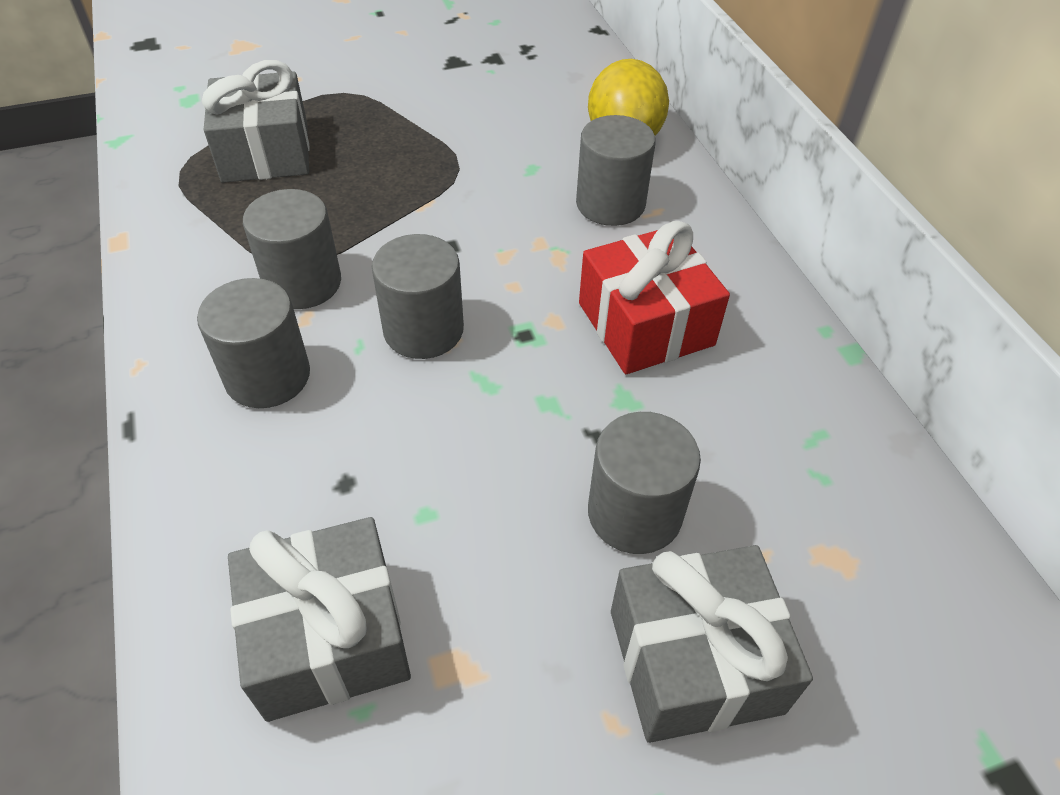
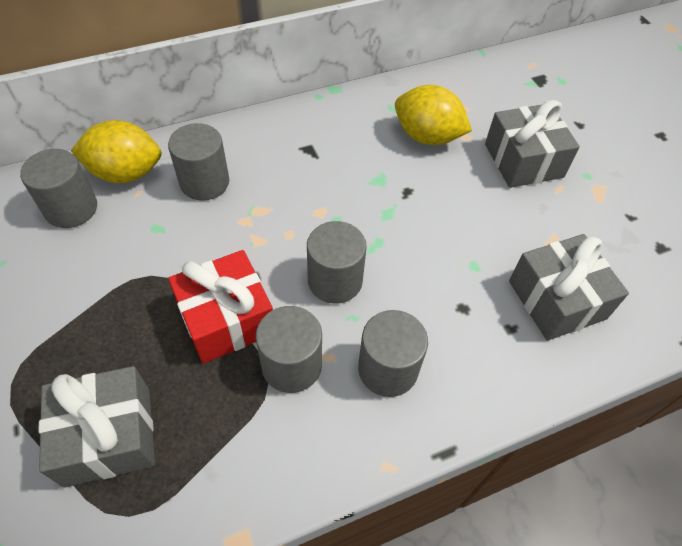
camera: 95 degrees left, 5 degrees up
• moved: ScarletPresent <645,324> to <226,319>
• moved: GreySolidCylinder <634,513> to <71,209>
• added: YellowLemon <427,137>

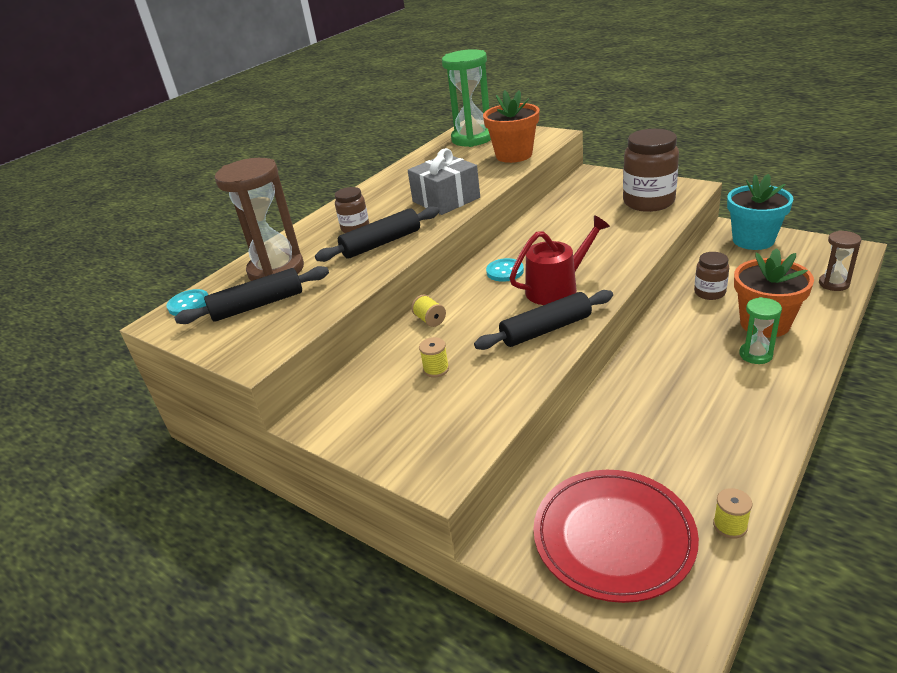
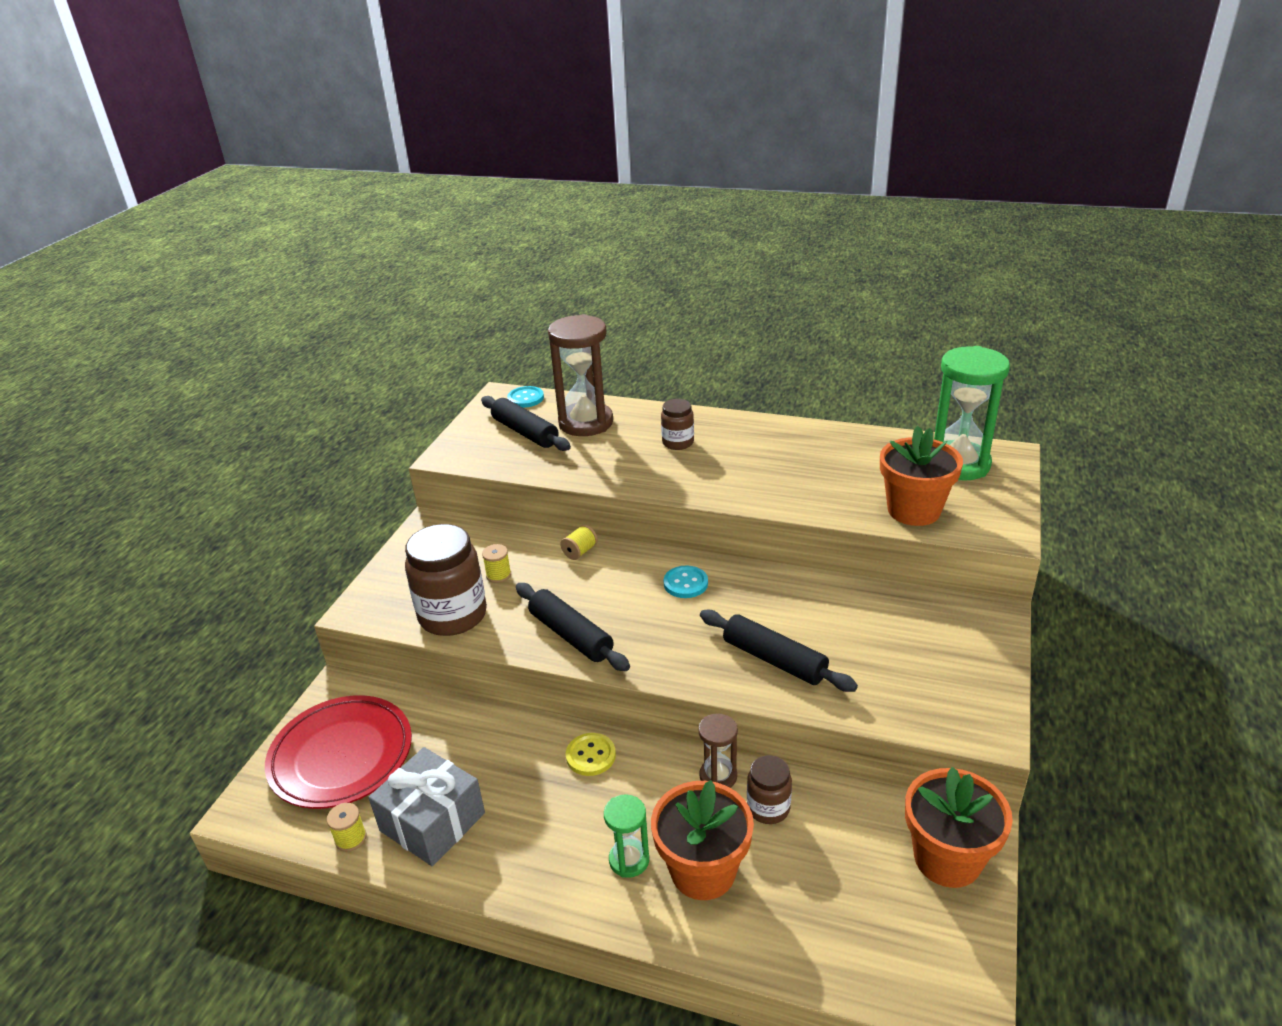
camera: 70 degrees right, 0 degrees up
• moved: RussetPreserveJar <648,202> to <453,615>
• moved: GreyPresent <446,199> to <432,822>
• recoloured: TealPottedPlant <753,240> to OrangeColouredPottedPlant <947,858>
• moved: JetBlackRollingPin <381,243> to <774,660>
• removed: ScarletSprinklingCan <557,288>
• moved: RussetHourglass <833,284> to <718,776>
• added: YellowSewingButton <590,756>

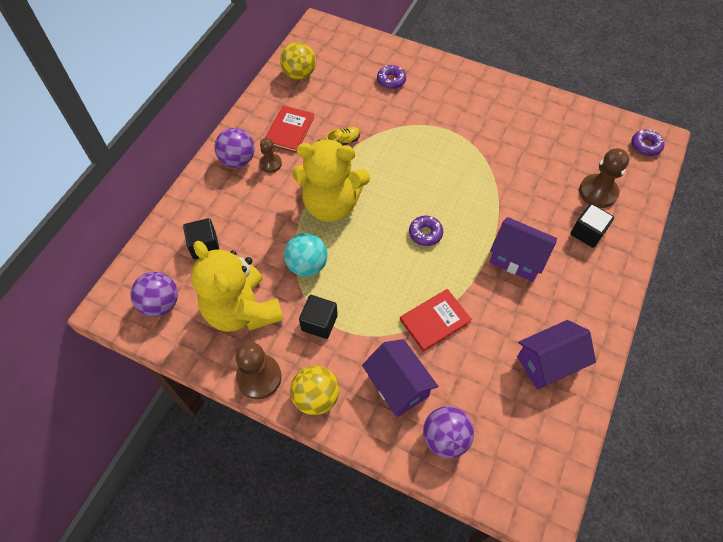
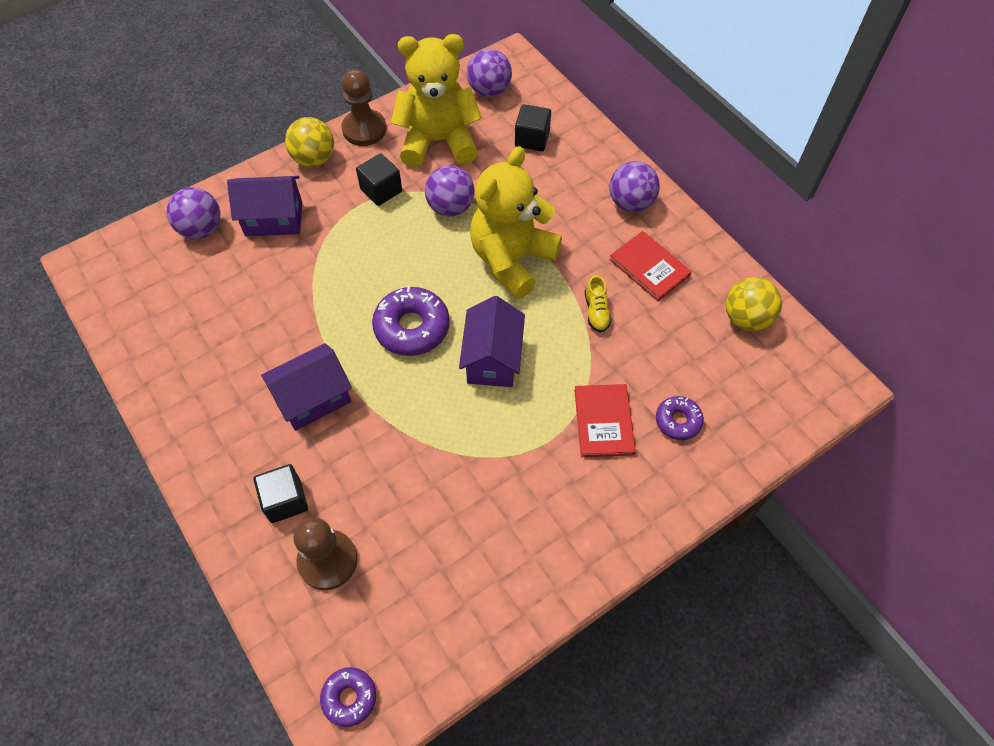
camera: 120 degrees right, 0 degrees up
• removed: RussetGamePawn <270,164>
• resized: PurpleGlazedDonut <425,233> = <412,327> x1.73
• recoloured: TealBall <307,265> to PurpleBall <450,207>
• moved: ScarletBook <435,320> to <603,421>
• moved: PurpleToyHouse <548,363> to <492,359>

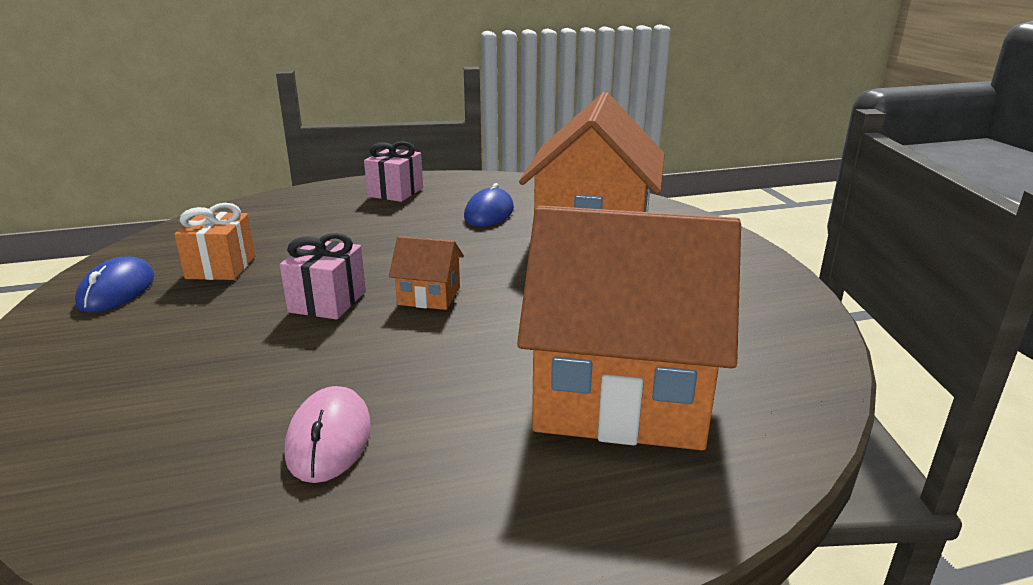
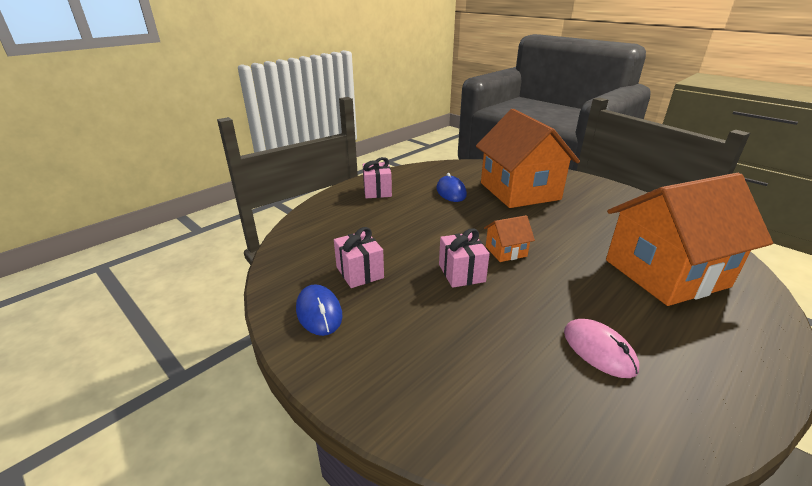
camera: 30 degrees left, 5 degrees up
• recoloured: OrangeColouredPresent <221,267> to PinkPresent <359,272>

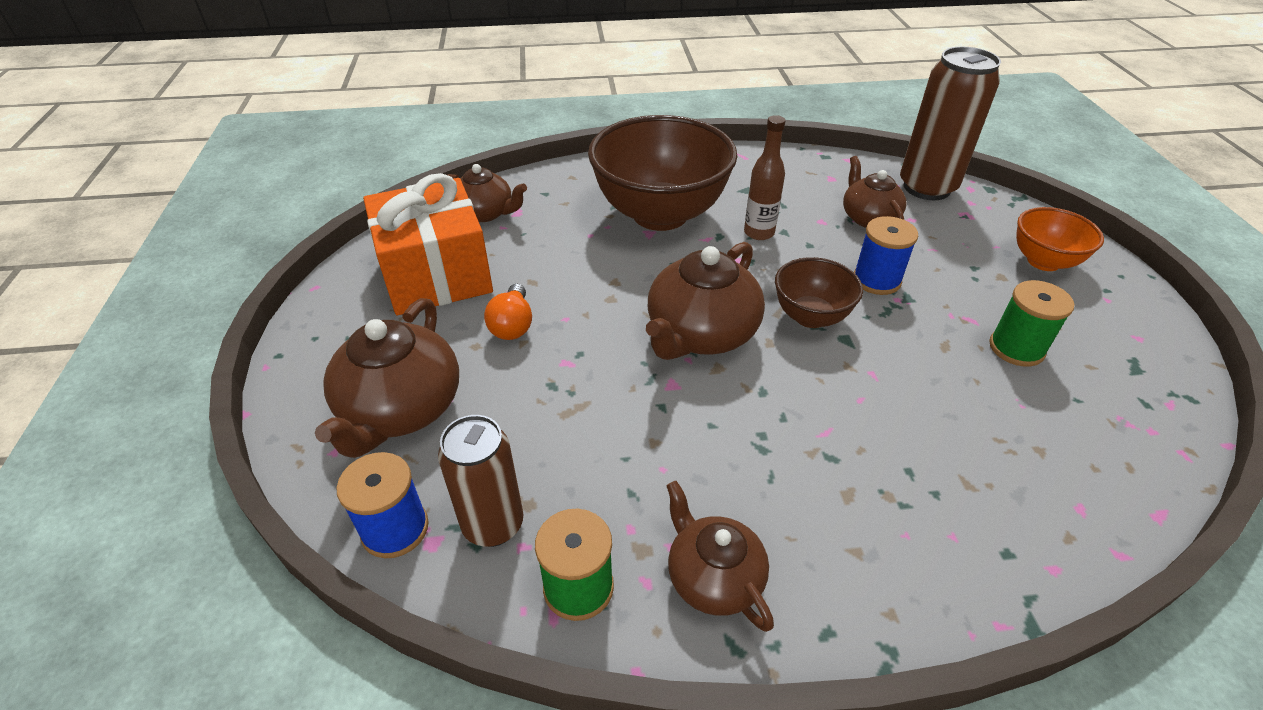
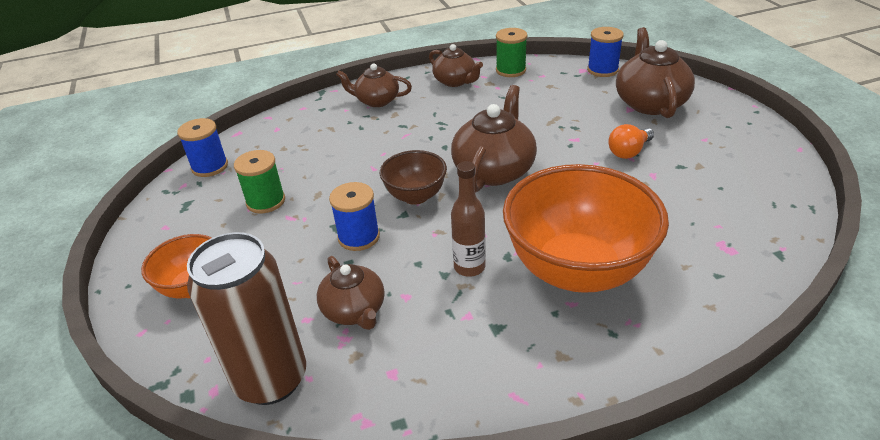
camera: 170 degrees right, 5 degrees down
• recoloured: RussetDeepDish <660,214> to OrangeColouredDeepDish <577,270>
• moved: RussetTeapot <486,213> to <376,101>
• removed: OrangeColouredPresent <436,274>
• turned: OrangeColouredBulb <512,325> = <629,152> 120 degrees counterclockwise
• removed: RussetSodaCan <493,524>
• added: BlueSpool <210,166>

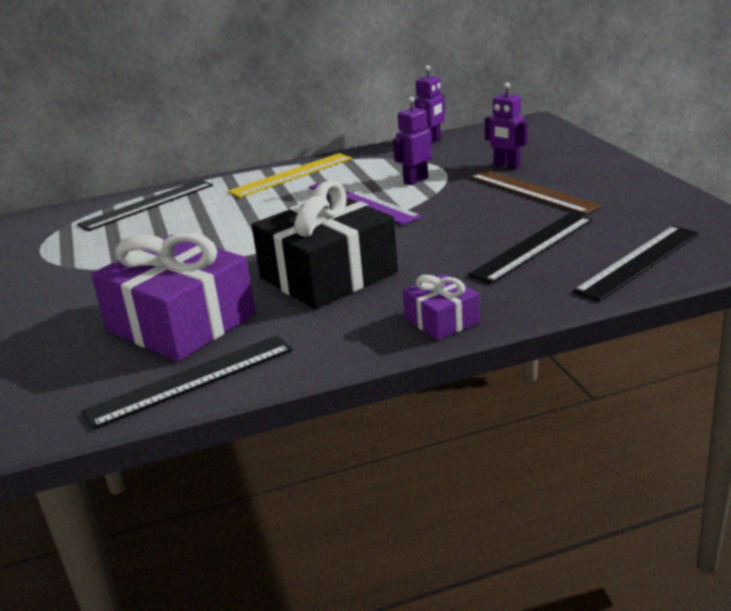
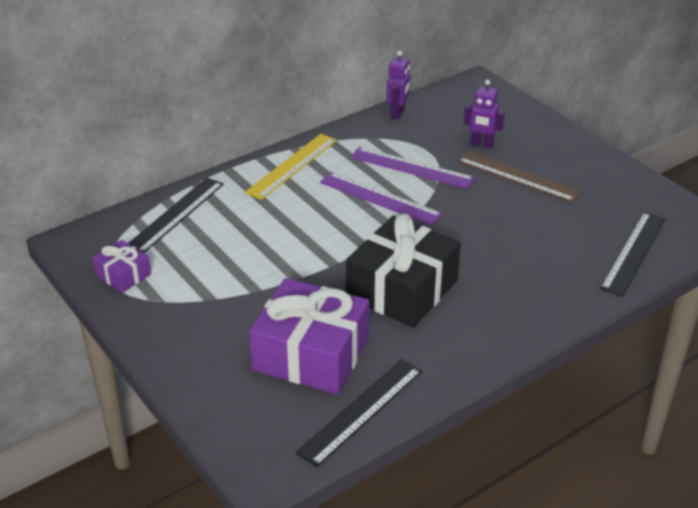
camera: 20 degrees left, 10 degrees up
• replaced: PurpleRobotFigure <415,180> to PurpleMeasuringStick <411,167>
• removed: JetBlackMeasuringStick <533,247>
• moved: PurplePresent <441,320> to <123,275>

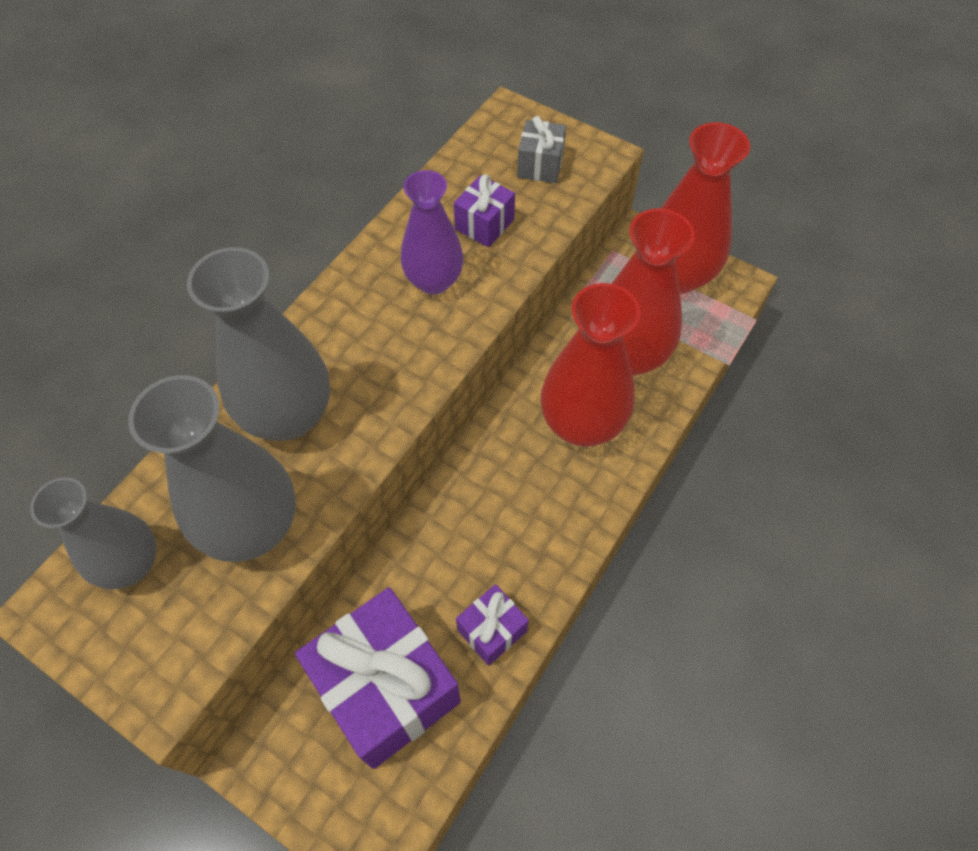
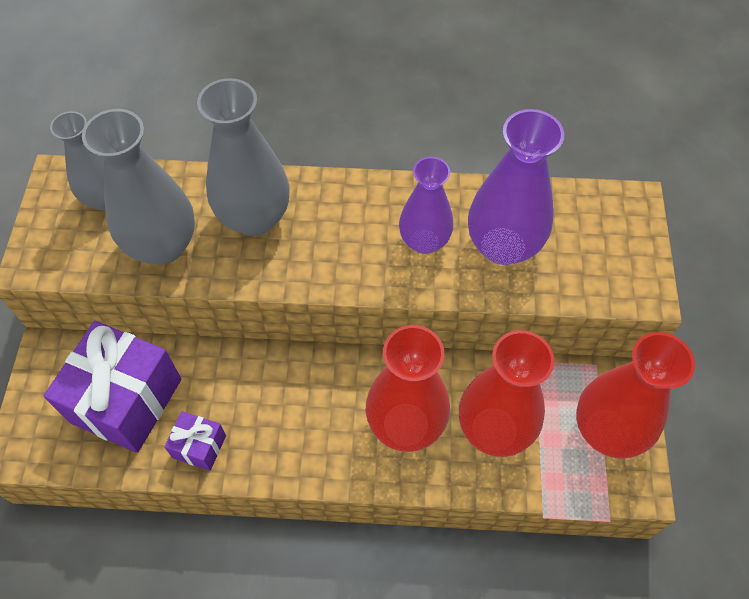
camera: 60 degrees right, 0 degrees up
• removed: GreyPresent <540,165>
• replaced: PurplePresent <484,224> to PurpleFlowerVase <503,246>

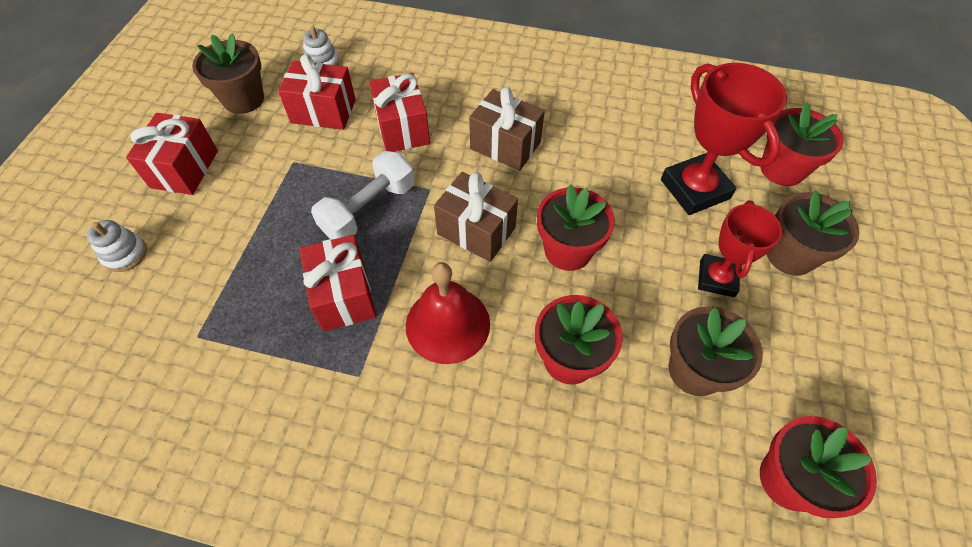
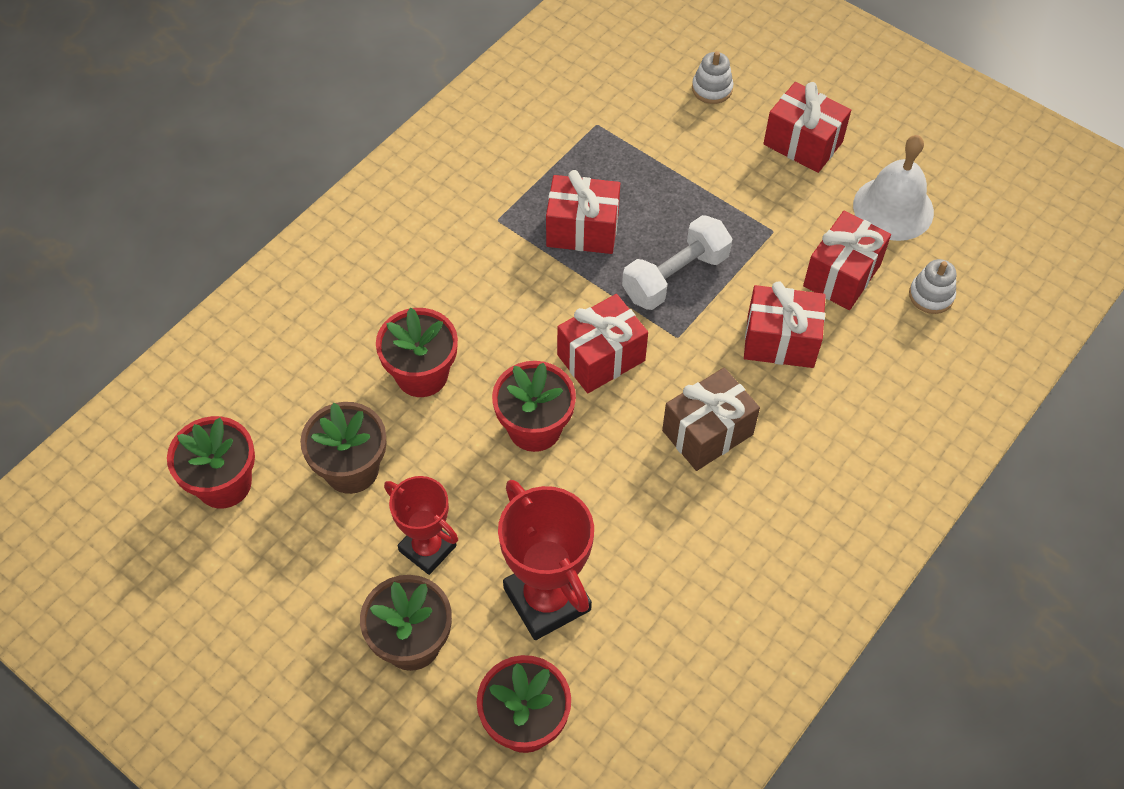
camera: 115 degrees right, 0 degrees up
• replaced: RussetPottedPlant <243,99> to WhiteBell <893,208>
• turned: ScarletPrizeCup <694,189> = <547,599> 60 degrees clockwise
• turned: WhiteHandWeight <368,209> = <675,276> 75 degrees clockwise
• recoloured: RussetPresent <476,230> to ScarletPresent <601,358>
• removed: ScarletBell <447,324>

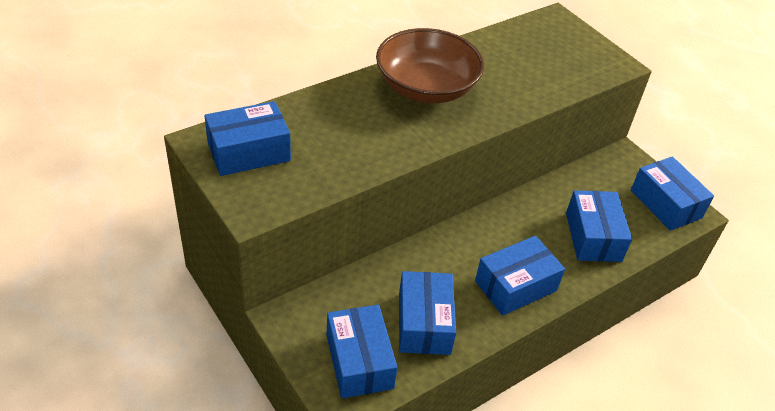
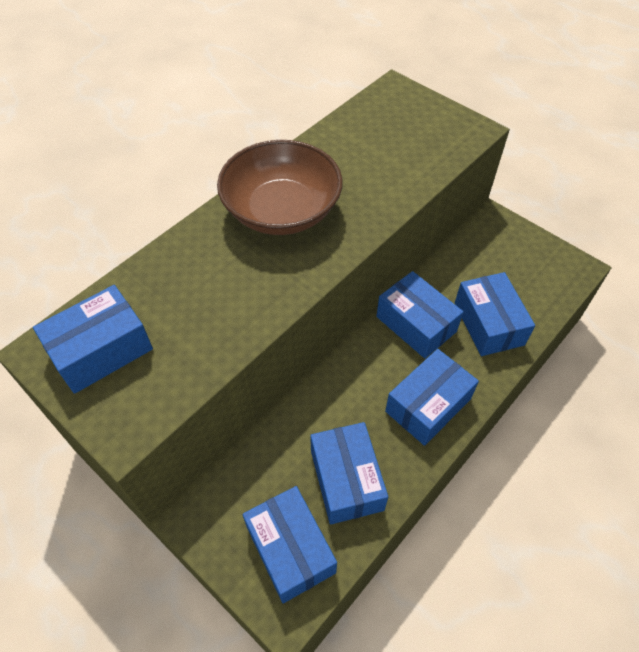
camera: 10 degrees left, 10 degrees up
• moved: BlueBox <666,204> to <416,324>

